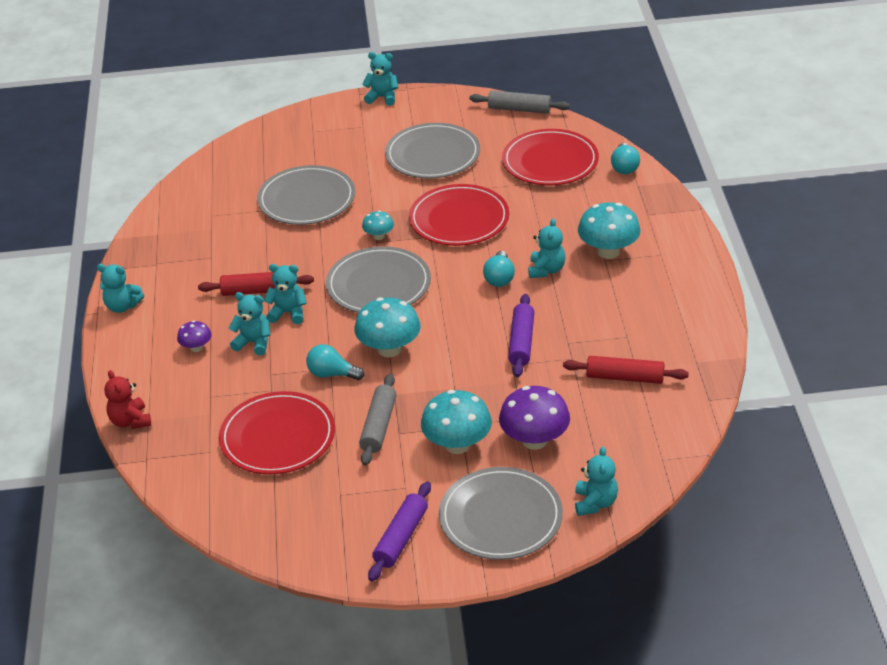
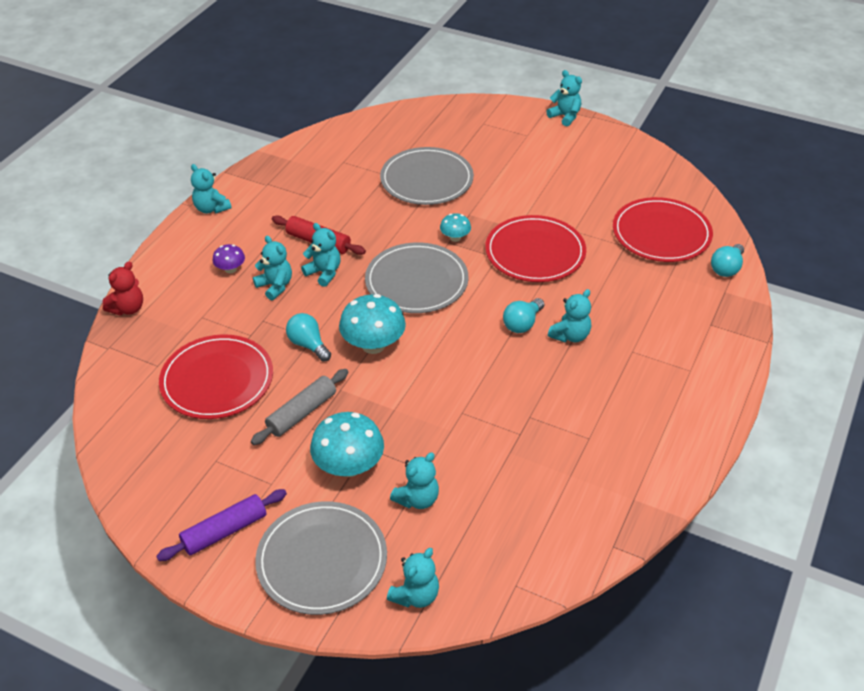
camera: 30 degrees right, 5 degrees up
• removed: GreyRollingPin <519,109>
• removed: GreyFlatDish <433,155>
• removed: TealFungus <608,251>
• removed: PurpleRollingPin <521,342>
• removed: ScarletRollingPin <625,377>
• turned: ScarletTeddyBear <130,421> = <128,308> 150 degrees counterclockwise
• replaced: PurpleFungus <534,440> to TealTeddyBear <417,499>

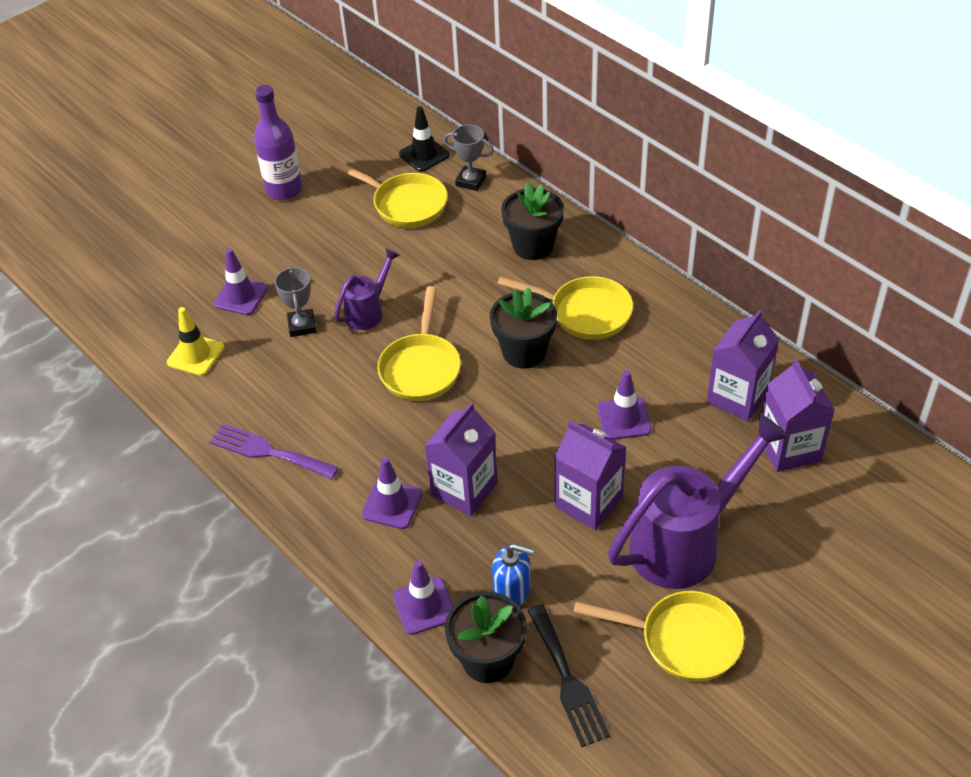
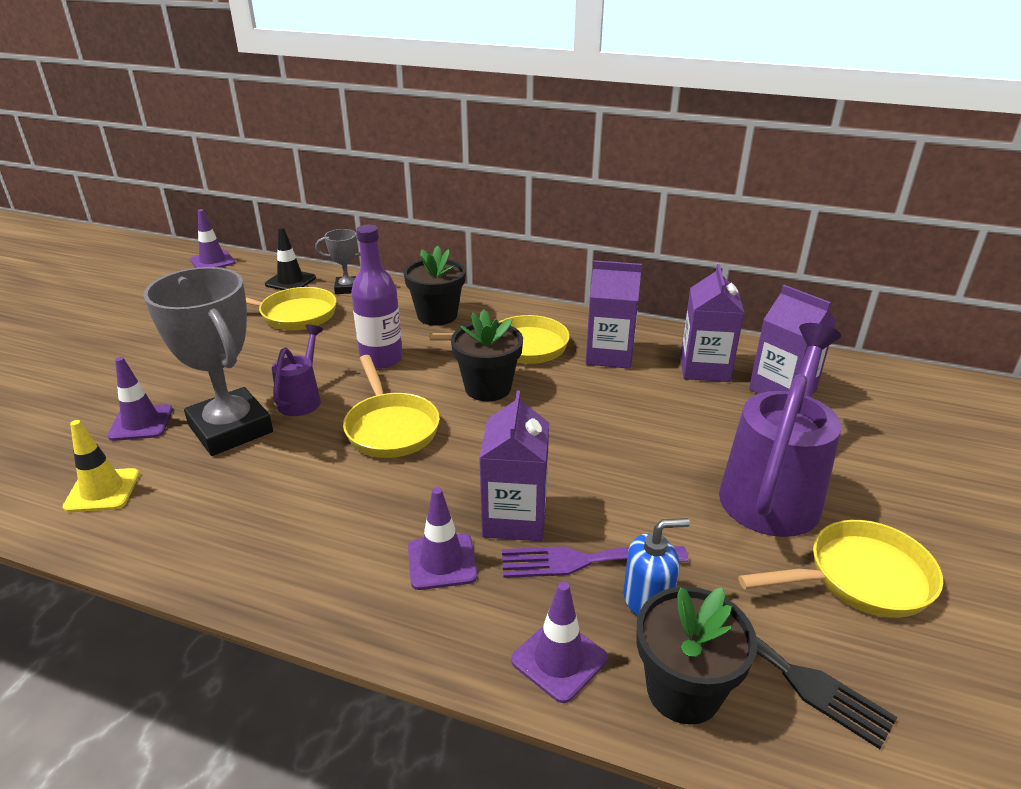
camera: 30 degrees left, 15 degrees down
• moved: PurpleBottle <284,190> to <381,359>
• resized: GreyPrizeCup <302,326> = <230,429> x2.06
• moved: PurpleTrafficCone <624,419> to <212,261>
• moved: PurpleCarton <588,502> to <609,355>
• moved: PurpleFork <268,452> to <584,561>

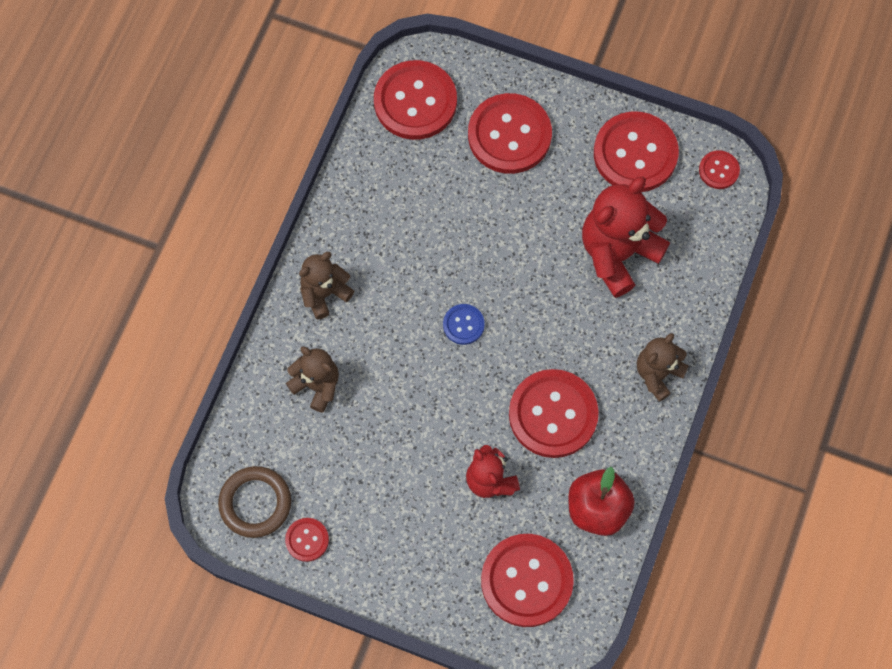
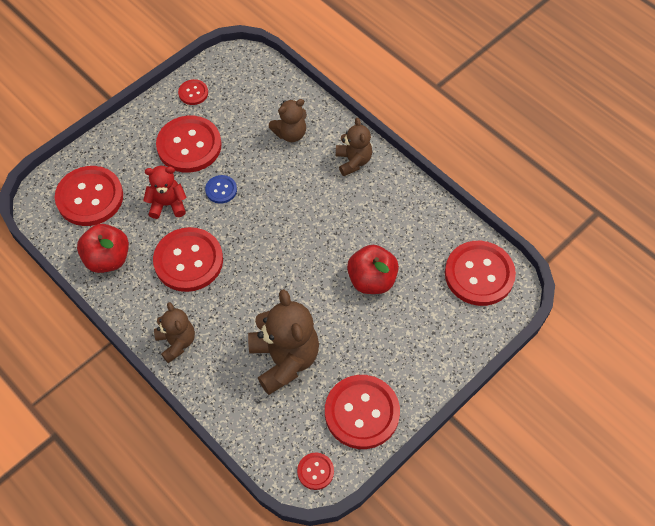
camera: 115 degrees right, 10 degrees down
• moved: ScarletSewingButton <509,135> to <189,145>
• recoloured: ScarletTeddyBear <618,253> to RussetTeddyBear <284,359>
• moved: BlueSewingButton <463,325> to <221,190>
• removed: RussetTorus <255,503>
• added: ScarletToyApple <372,280>

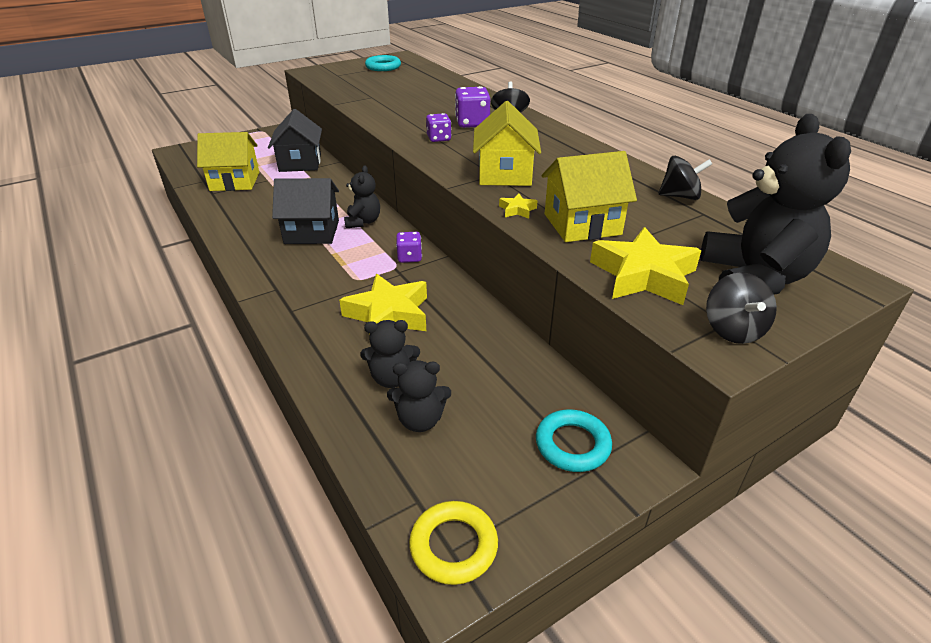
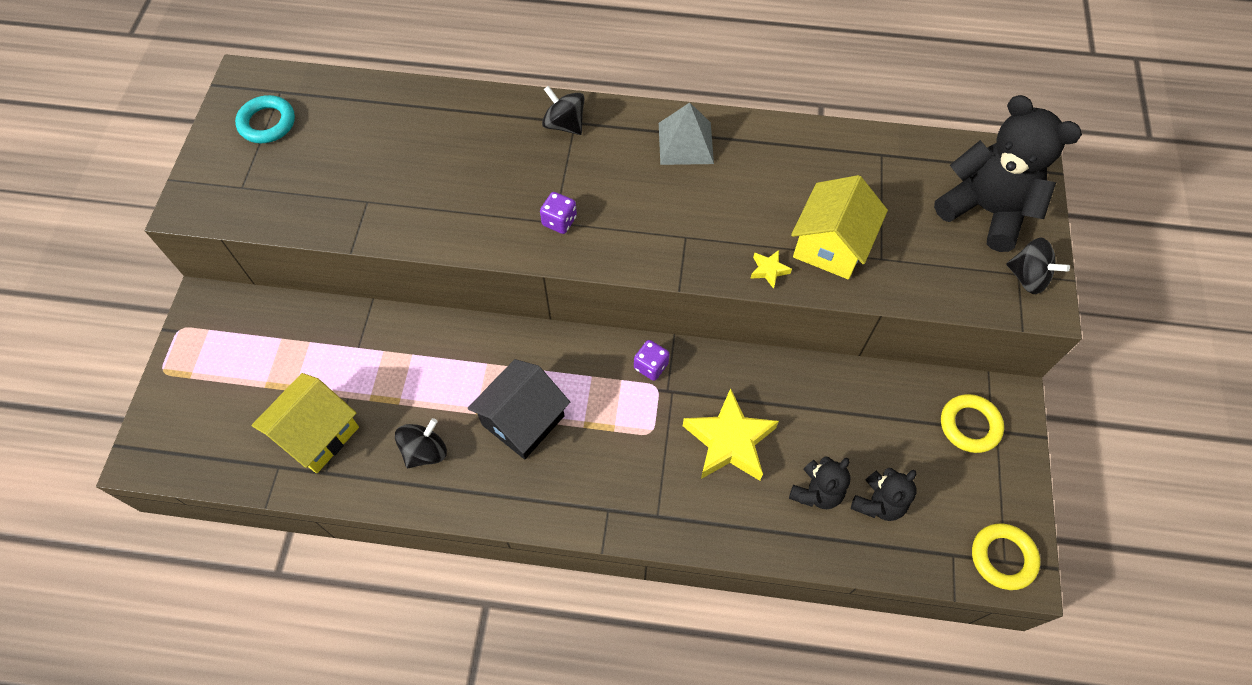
camera: 50 degrees left, 25 degrees up
• removed: PurpleDie <472,123>
• removed: YellowToyHouse <504,174>
• removed: JetBlackToyHouse <300,163>
• moved: JetBlackSpinningTop <680,196> to <425,451>
• removed: JetBlackTeddyBear <363,222>
• removed: YellowStarShape <643,275>
• recoloured: TealTorus <572,444> to YellowTorus <969,425>
• added: GreyPyramid <685,143>

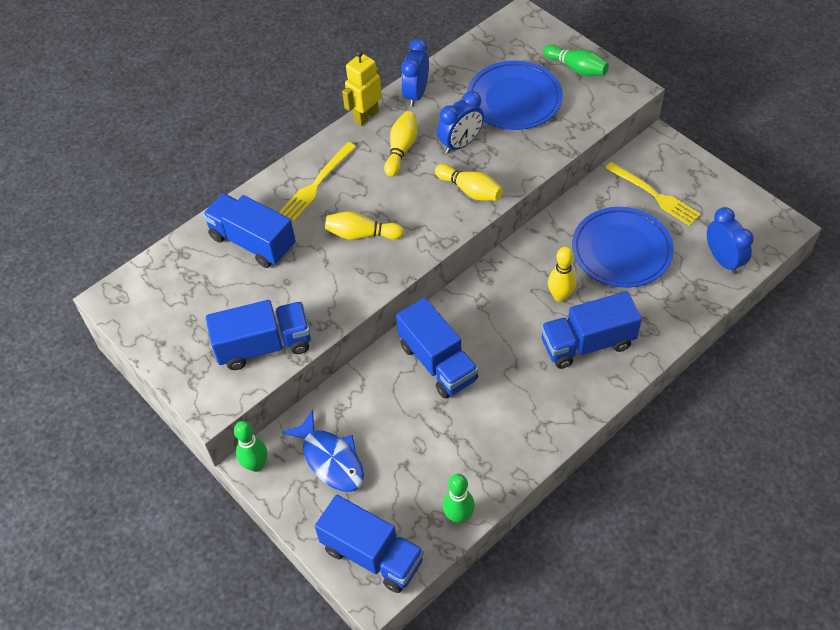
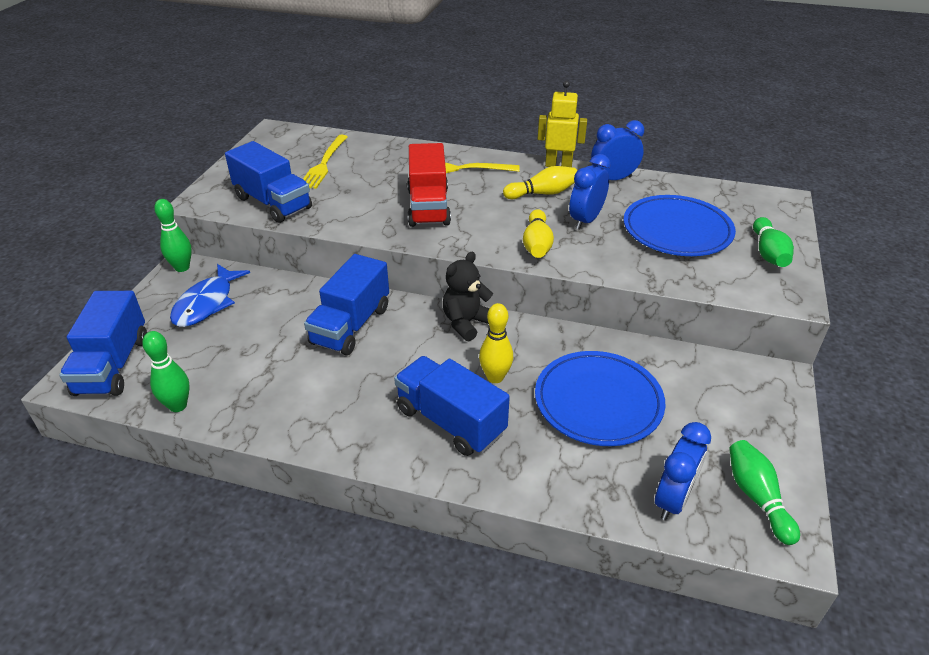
camera: 55 degrees right, 15 degrees down
• turned: BlueBedsideClock <460,144> = <585,220> 105 degrees clockwise
• moved: YellowFork <654,195> to <324,163>
• removed: BlueLorry <253,242>
• replaced: YellowBowlingPin <362,234> to ScarletLorry <428,207>
• added: JetBlackTeddyBear <466,323>
• added: LeafGreenBowlingPin <757,497>

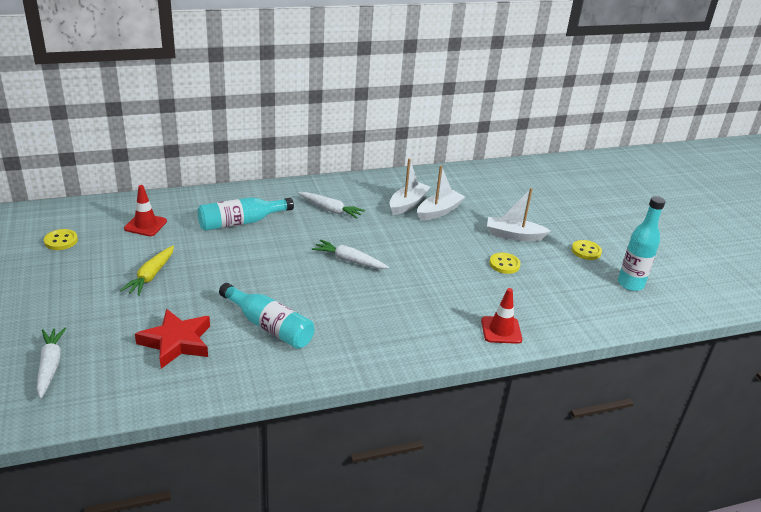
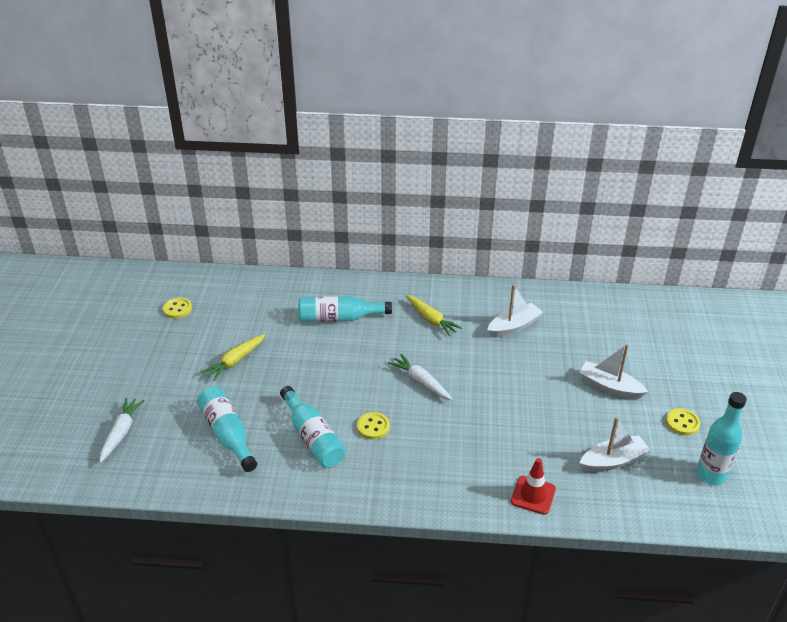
camera: 25 degrees right, 5 degrees up
• moved: WhiteSailboat <439,211> to <612,461>
• removed: ScarletTrafficCone <145,225>
• recoloured: WhiteCarrot <330,210> to YellowCarrot <431,319>
• moved: YellowSewingButton <504,264> to <373,427>
• replaced: ScarletStarShape <176,342> to TealBottle <228,434>

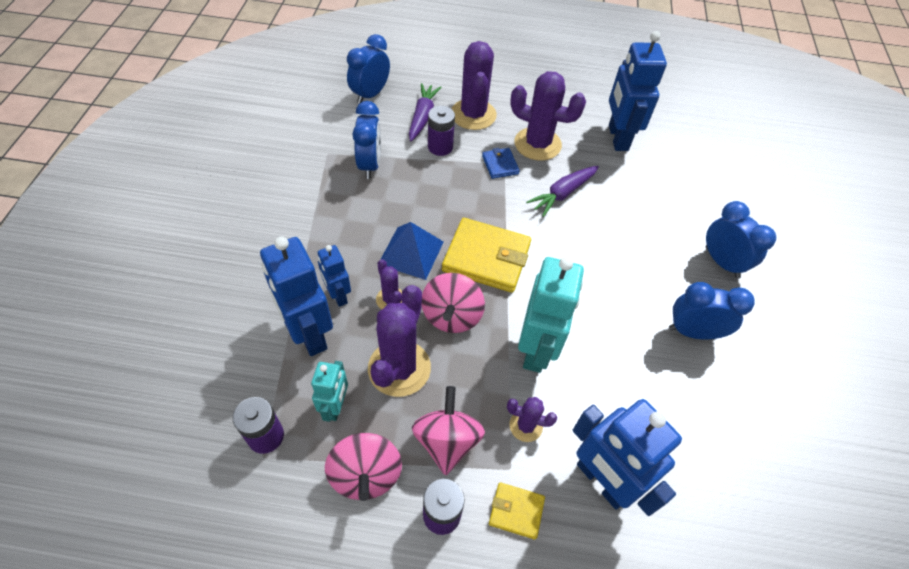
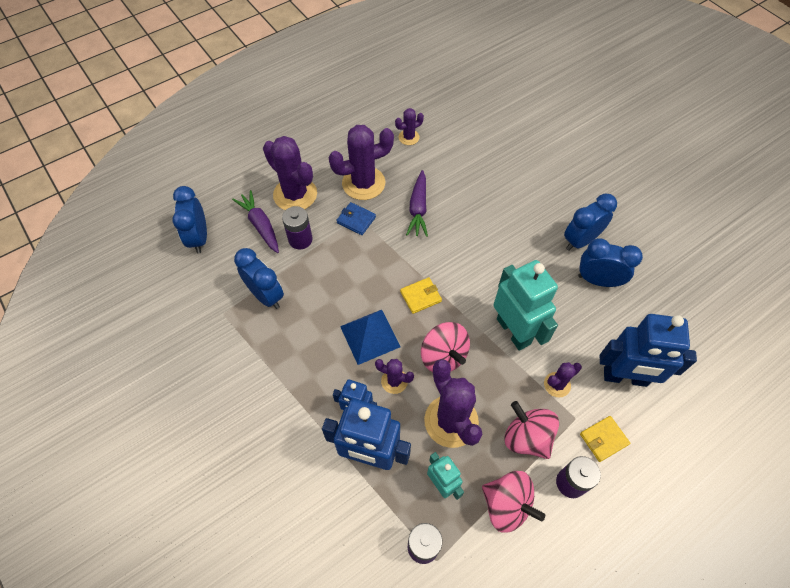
camera: 40 degrees left, 5 degrees up
• replaced: BlueRobotFigure <617,138> to PurplePricklyPlant <409,137>
• moved: BlueBedsideClock <722,262> to <598,280>
• resized: YellowCardWallet <486,258> = <420,296> x0.50

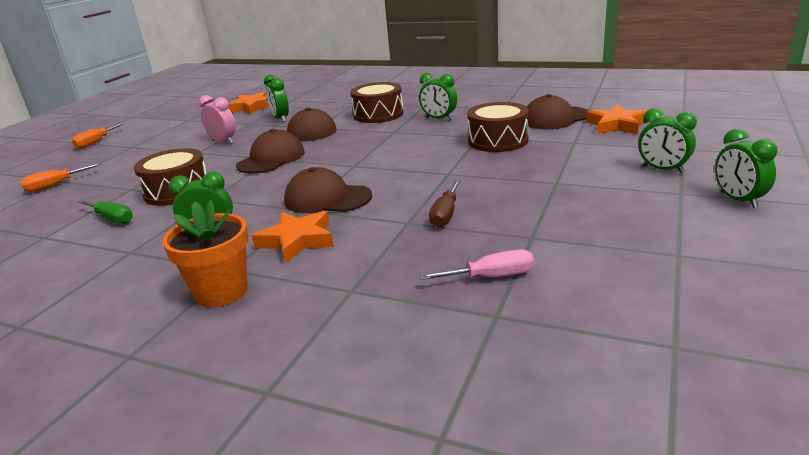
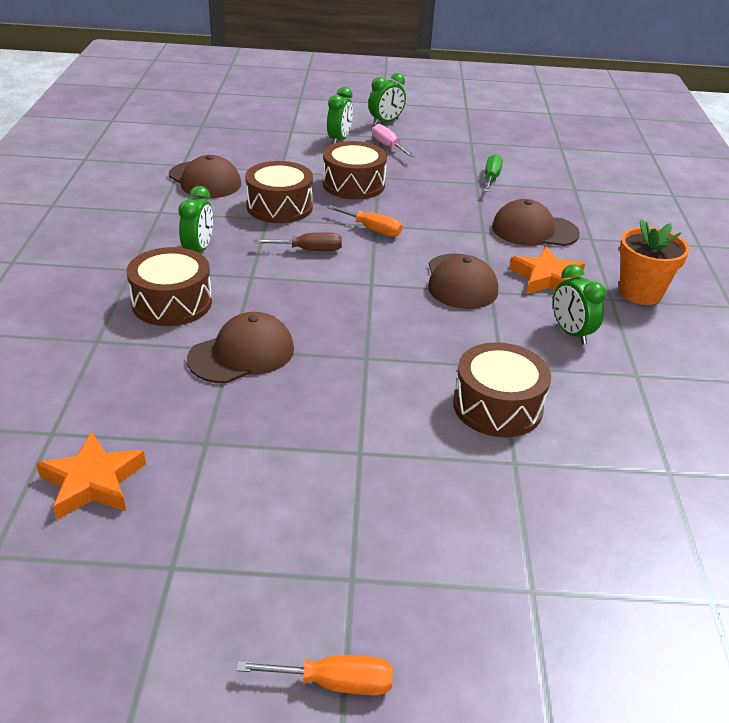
camera: 115 degrees left, 10 degrees up
• removed: LeafGreenBedsideClock <280,118>
• removed: PinkBedsideClock <223,141>
• removed: OrangeColouredStarShape <616,125>
• moved: RussetPeakedCap <271,159> to <534,230>
• moved: OrangeColouredFlatScrewdriver <55,185> to <372,229>
• moved: RussetFlatScrewdriver <445,214> to <309,250>
• moved: LeafGreenFlatScrewdriver <112,219> to <491,178>
• moved: PinkFlatScrewdriver <491,277> to <388,146>
• added: RussetDrum <353,184>

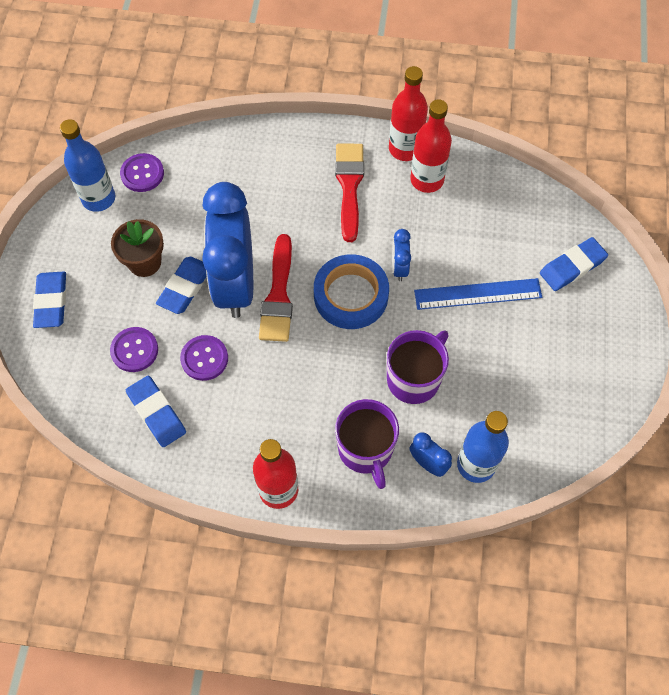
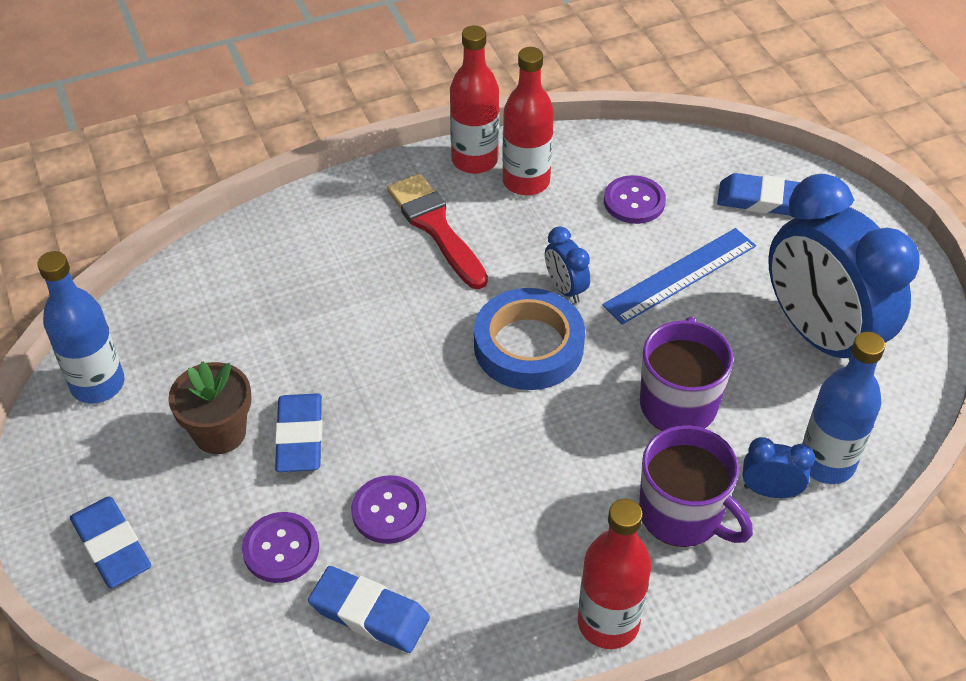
camera: 30 degrees left, 15 degrees down
• moved: PurpleSewingButton <142,174> to <634,201>
• moved: BlueBedsideClock <235,283> to <820,336>
• removed: ScarletPaintbrush <278,295>
• turned: BlueEraser <572,266> = <763,200> 75 degrees clockwise

